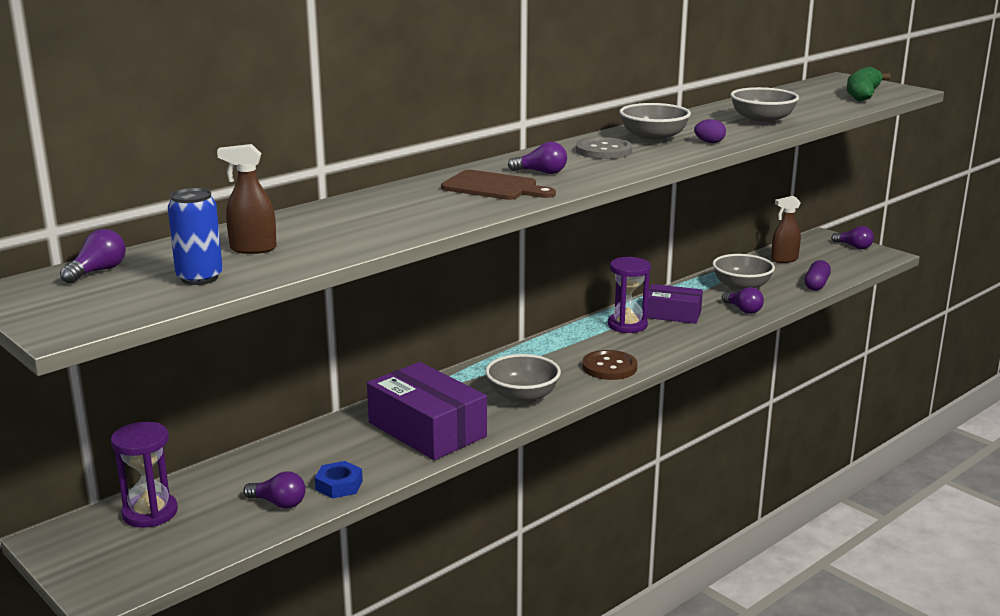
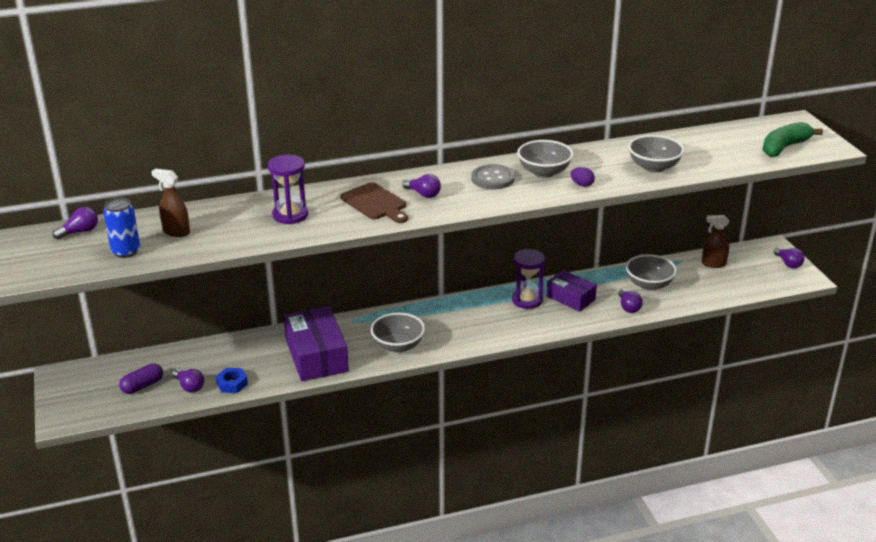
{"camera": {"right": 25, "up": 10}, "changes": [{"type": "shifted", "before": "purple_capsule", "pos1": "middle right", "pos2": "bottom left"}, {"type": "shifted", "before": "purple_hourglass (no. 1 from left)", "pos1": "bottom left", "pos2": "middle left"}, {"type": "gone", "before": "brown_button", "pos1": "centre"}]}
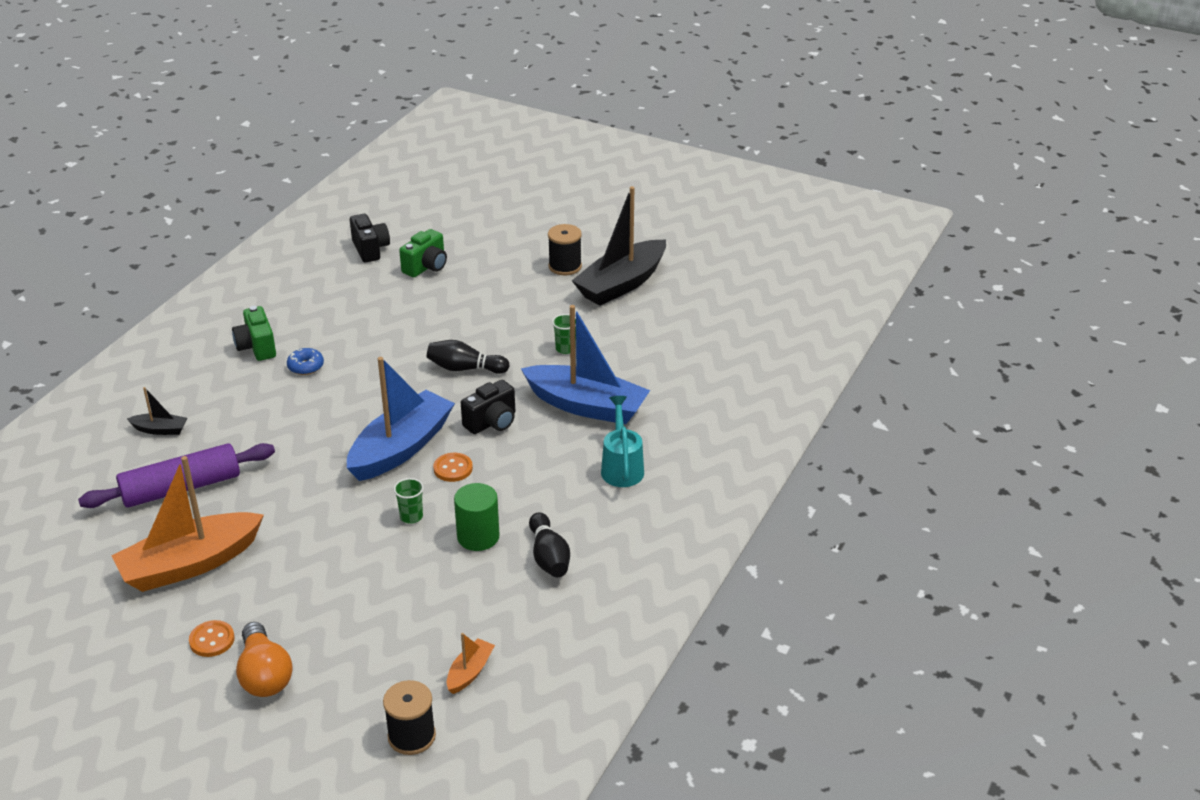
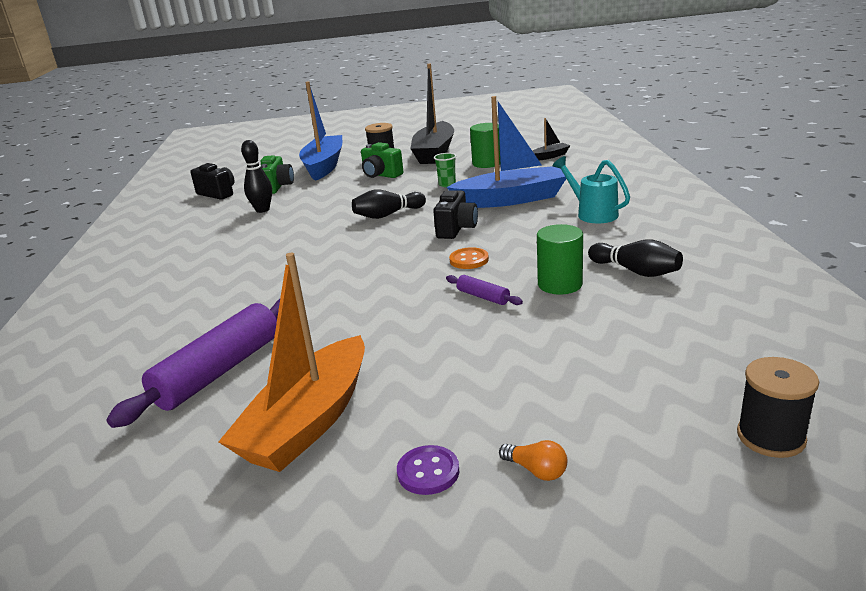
{"camera": {"right": -30, "up": -10}, "changes": [{"type": "new", "after": "black_bowling_pin (no. 1 from left)", "pos2": "top left"}, {"type": "shifted", "before": "blue_boat (no. 1 from left)", "pos1": "centre", "pos2": "top centre"}, {"type": "shifted", "before": "green_camera (no. 1 from left in the first image)", "after": "green_camera (no. 2 from left)", "pos1": "middle left", "pos2": "top centre"}, {"type": "repainted", "before": "orange_button (no. 1 from left)", "after": "purple_button", "pos1": "bottom left", "pos2": "bottom centre"}, {"type": "swapped", "before": "green_cup (no. 1 from left)", "after": "purple_rolling_pin (no. 2 from left)", "pos1": "centre", "pos2": "centre"}, {"type": "new", "after": "green_cylinder (no. 1 from left)", "pos2": "top centre"}, {"type": "scaled", "before": "orange_light_bulb", "pos1": "bottom left", "pos2": "bottom centre", "scale": 0.51}, {"type": "shifted", "before": "black_boat (no. 1 from left in the first image)", "after": "black_boat (no. 2 from left)", "pos1": "middle left", "pos2": "top centre"}, {"type": "gone", "before": "blue_donut", "pos1": "middle left"}, {"type": "gone", "before": "orange_boat (no. 2 from left)", "pos1": "bottom centre"}]}
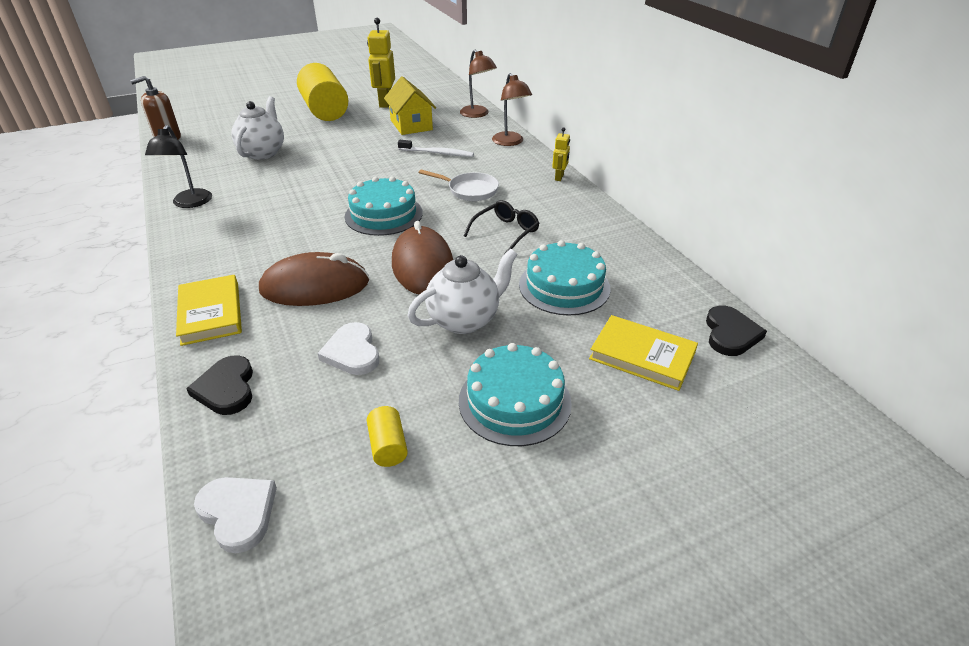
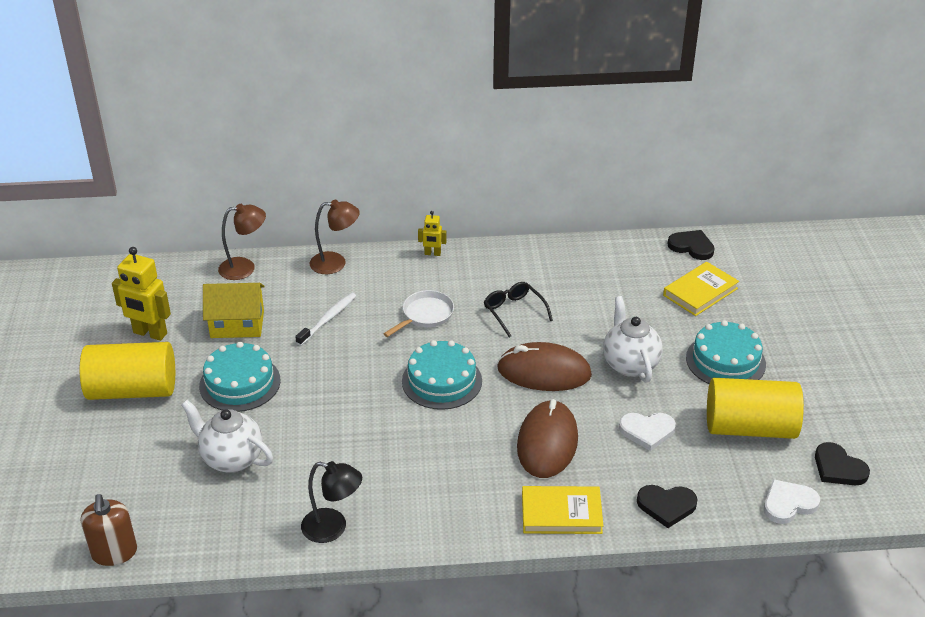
{"camera": {"right": -70, "up": 0}, "changes": [{"type": "shifted", "before": "turquoise_cake (no. 3 from left in the first image)", "after": "turquoise_cake (no. 1 from left)", "pos1": "centre", "pos2": "middle left"}, {"type": "rotated", "before": "yellow_robot (no. 2 from left)", "pos1": "top centre", "pos2": "centre", "turn": 150}, {"type": "scaled", "before": "yellow_cylinder (no. 2 from left)", "pos1": "bottom centre", "pos2": "middle right", "scale": 2.43}, {"type": "new", "after": "black_heart (no. 3 from left)", "pos2": "bottom right"}]}
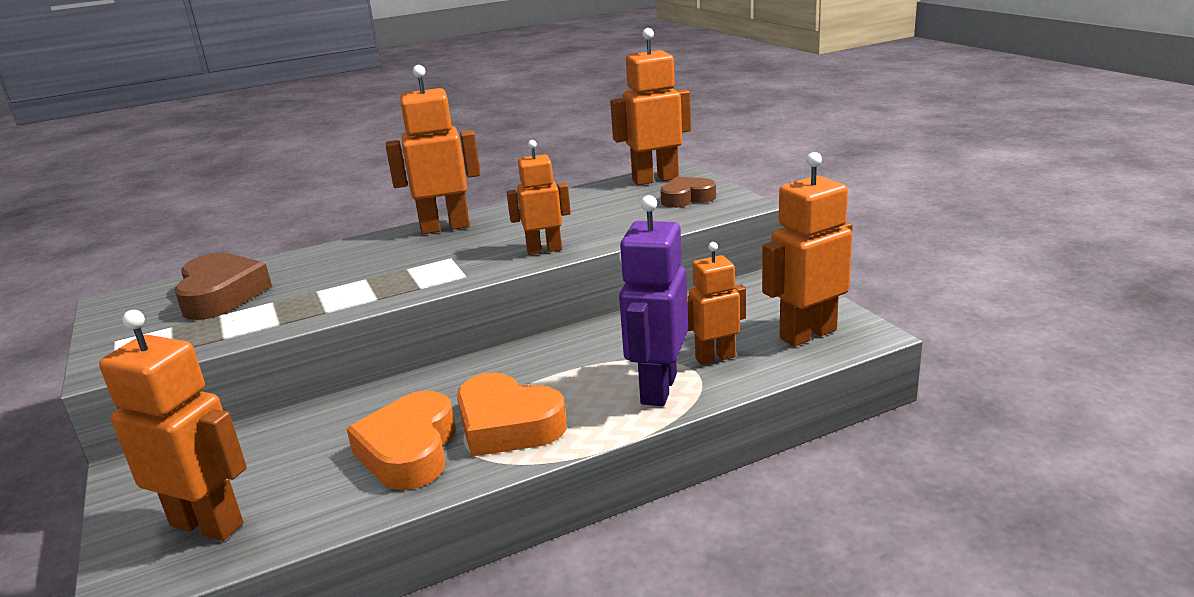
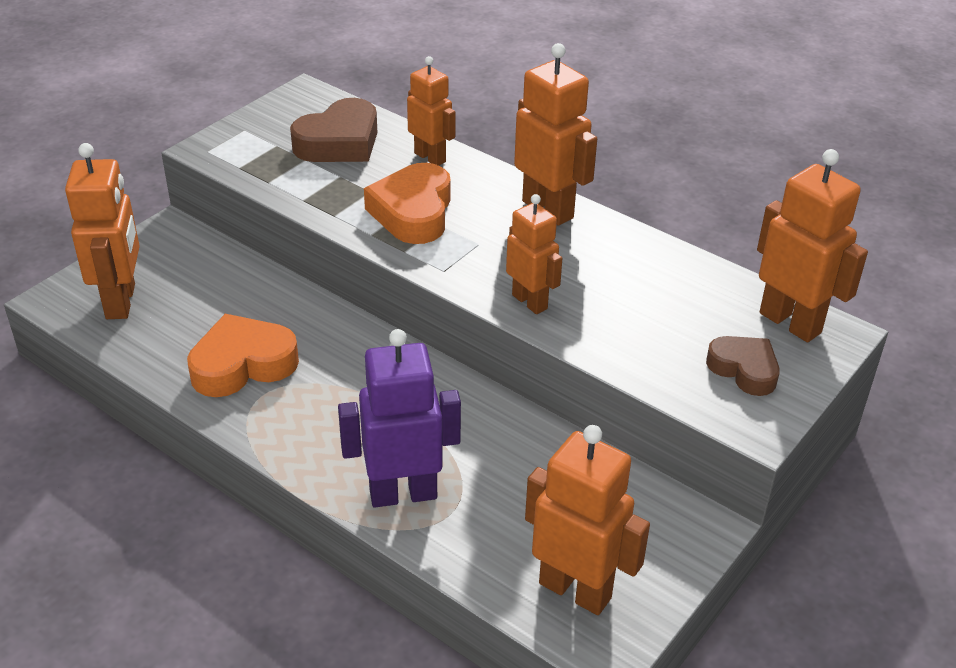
{"camera": {"right": 60, "up": 15}, "changes": [{"type": "shifted", "before": "orange_heart (no. 2 from left)", "pos1": "bottom centre", "pos2": "top centre"}, {"type": "shifted", "before": "orange_robot (no. 5 from left in the first image)", "after": "orange_robot (no. 2 from left)", "pos1": "centre", "pos2": "top centre"}]}
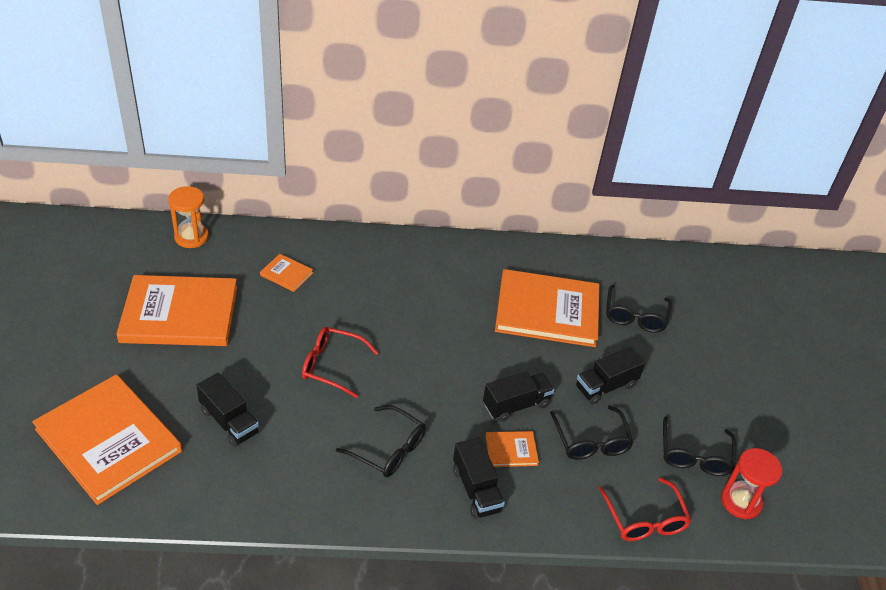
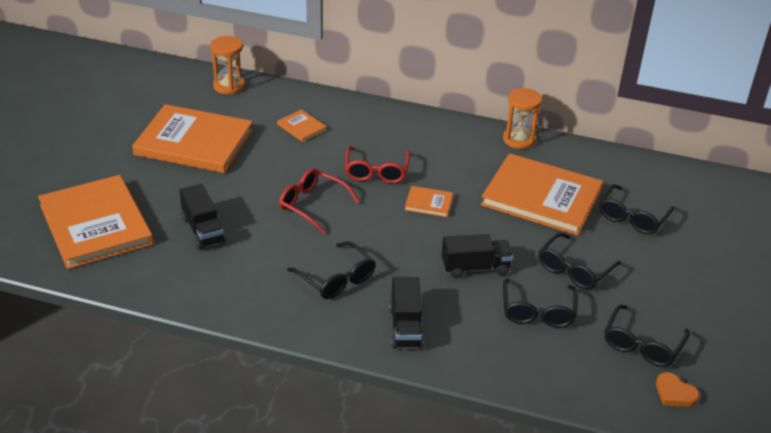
{"camera": {"right": 20, "up": -5}, "changes": [{"type": "shifted", "before": "red_glasses (no. 2 from left)", "pos1": "bottom right", "pos2": "centre"}, {"type": "shifted", "before": "orange_book (no. 4 from left)", "pos1": "bottom centre", "pos2": "centre"}, {"type": "new", "after": "orange_hourglass (no. 2 from left)", "pos2": "top right"}, {"type": "swapped", "before": "black_truck (no. 4 from left)", "after": "black_glasses (no. 3 from left)", "pos1": "middle right", "pos2": "middle right"}, {"type": "swapped", "before": "red_hourglass", "after": "orange_heart", "pos1": "bottom right", "pos2": "bottom right"}]}
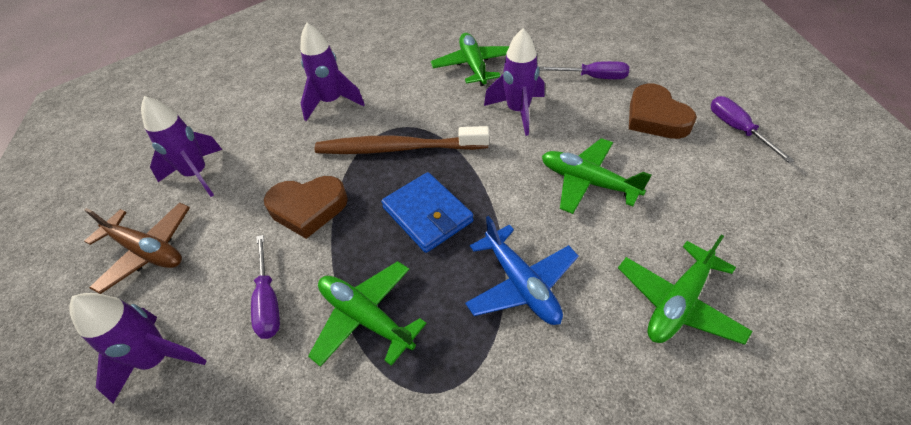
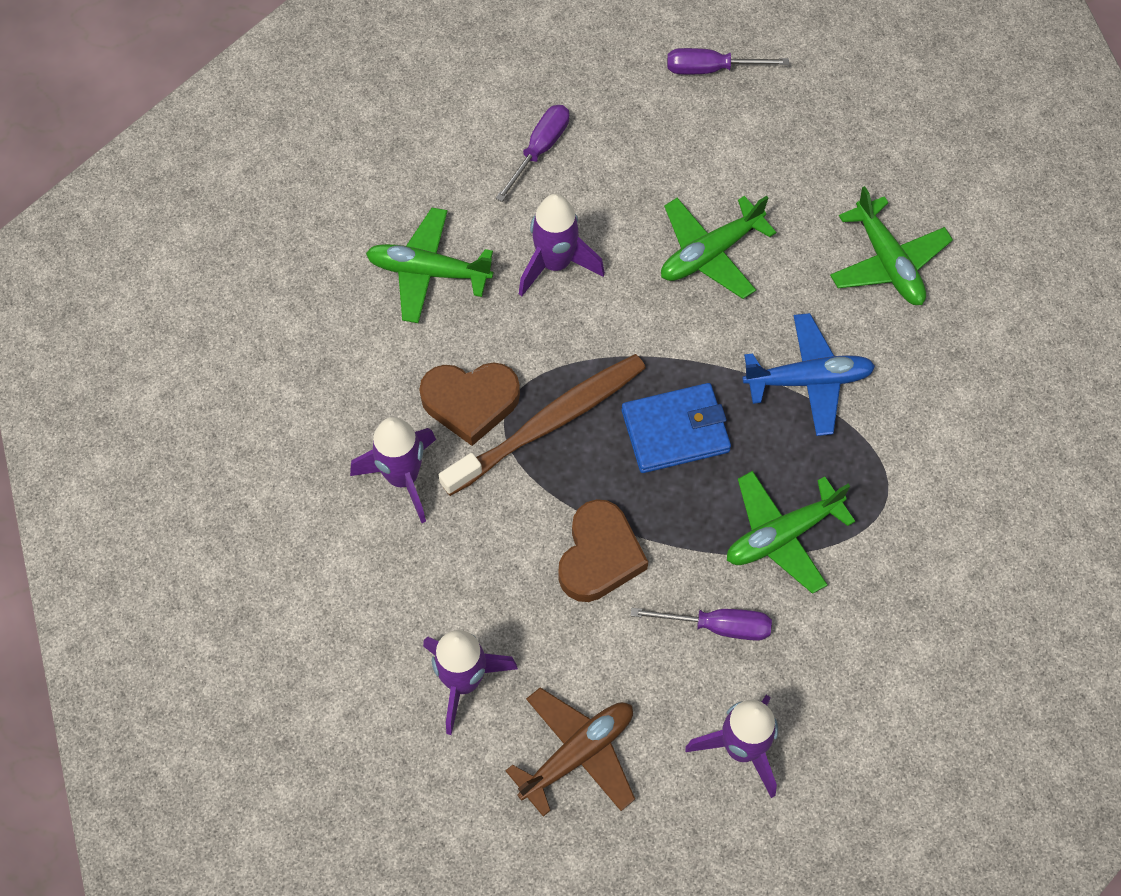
{"camera": {"right": -70, "up": 15}, "changes": [{"type": "shifted", "before": "brown_heart (no. 2 from left in the first image)", "after": "brown_heart (no. 1 from left)", "pos1": "top right", "pos2": "centre"}, {"type": "rotated", "before": "brown_toothbrush", "pos1": "top centre", "pos2": "centre", "turn": -150}]}
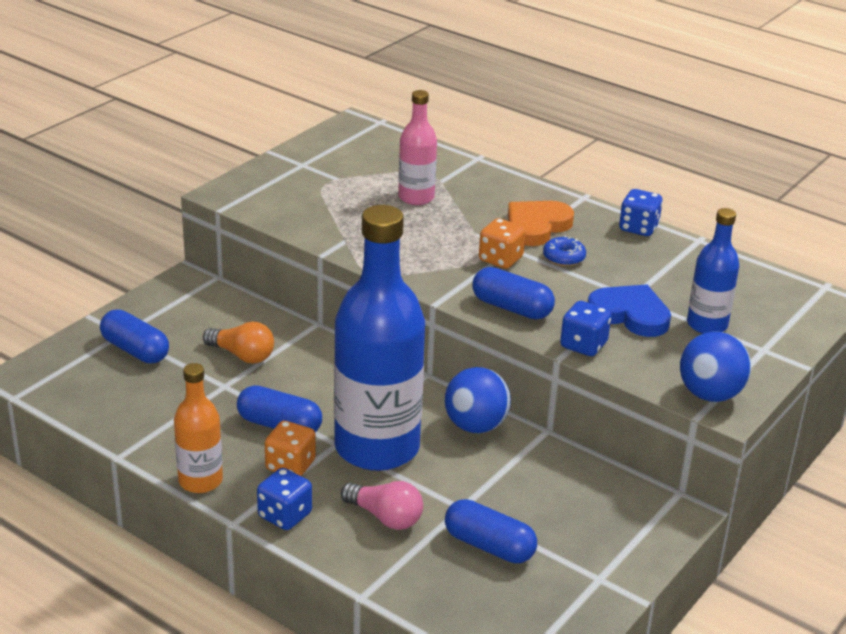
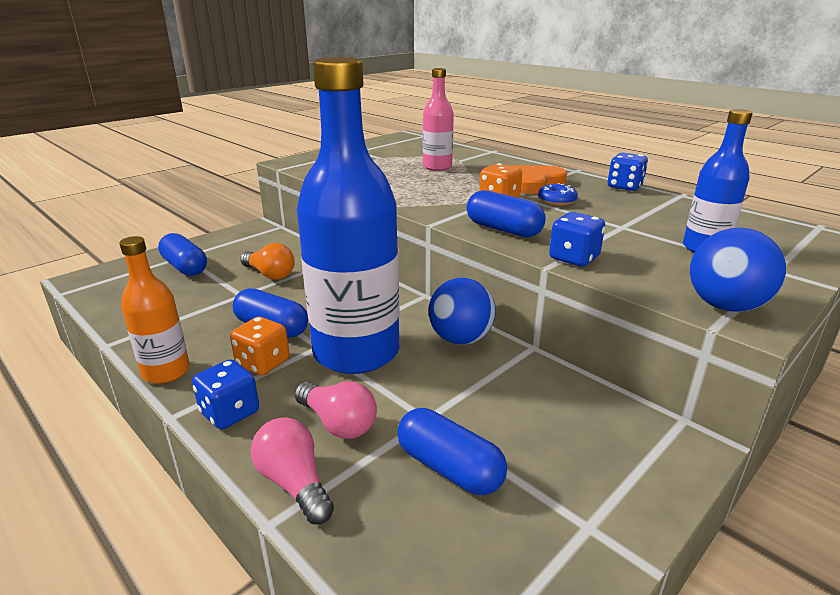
{"camera": {"right": 10, "up": -5}, "changes": [{"type": "new", "after": "pink_light_bulb (no. 1 from left)", "pos2": "bottom centre"}, {"type": "gone", "before": "blue_heart", "pos1": "middle right"}]}
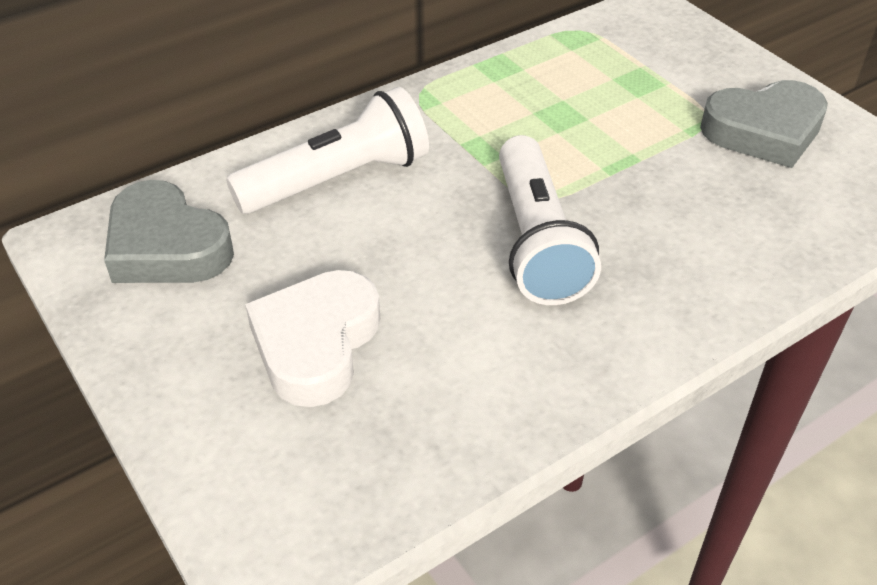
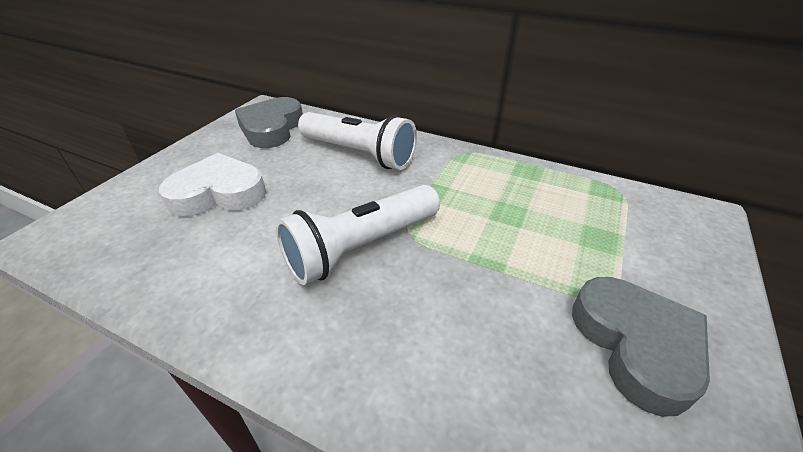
{"camera": {"right": 60, "up": -5}, "changes": [{"type": "rotated", "before": "grey_heart (no. 2 from left)", "pos1": "top right", "pos2": "bottom right", "turn": -150}]}
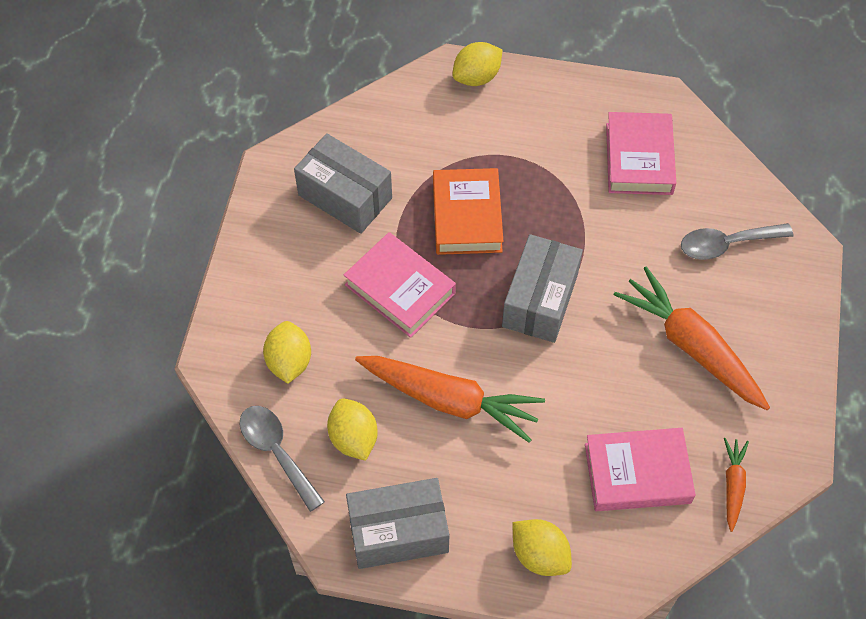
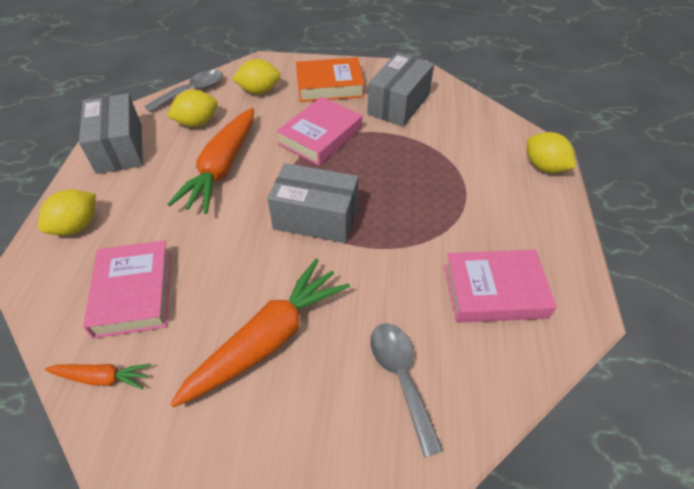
{"camera": {"right": 85, "up": -10}, "changes": [{"type": "shifted", "before": "orange_book", "pos1": "centre", "pos2": "top centre"}]}
